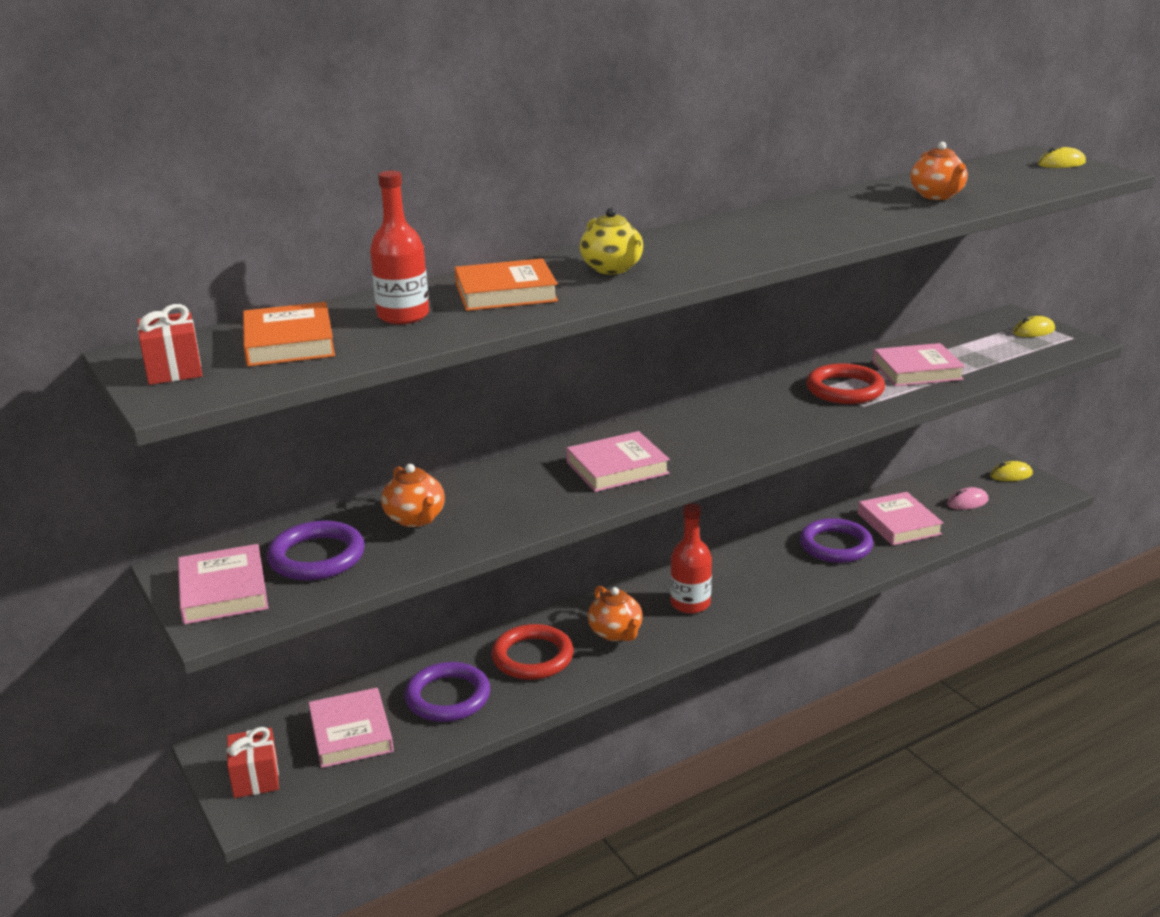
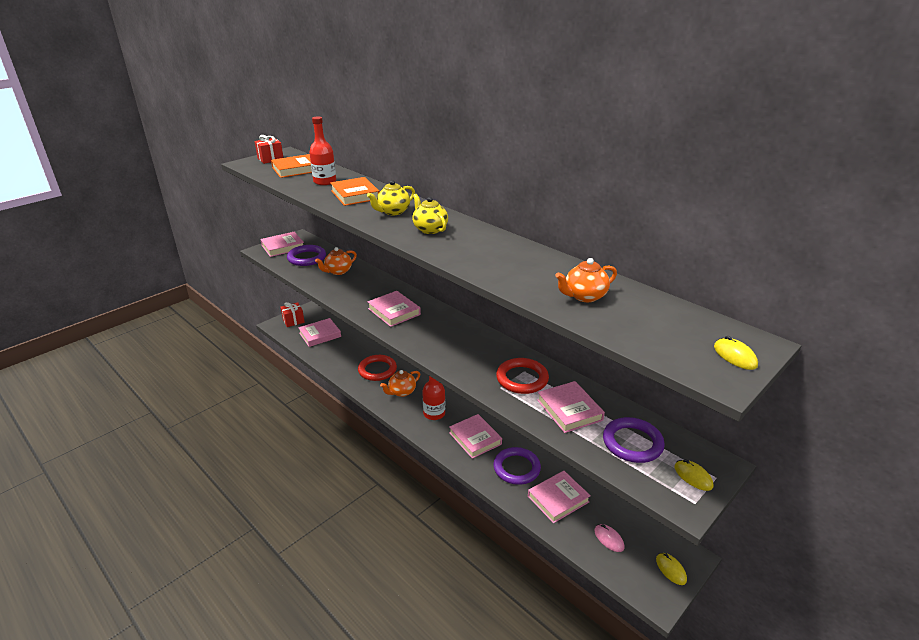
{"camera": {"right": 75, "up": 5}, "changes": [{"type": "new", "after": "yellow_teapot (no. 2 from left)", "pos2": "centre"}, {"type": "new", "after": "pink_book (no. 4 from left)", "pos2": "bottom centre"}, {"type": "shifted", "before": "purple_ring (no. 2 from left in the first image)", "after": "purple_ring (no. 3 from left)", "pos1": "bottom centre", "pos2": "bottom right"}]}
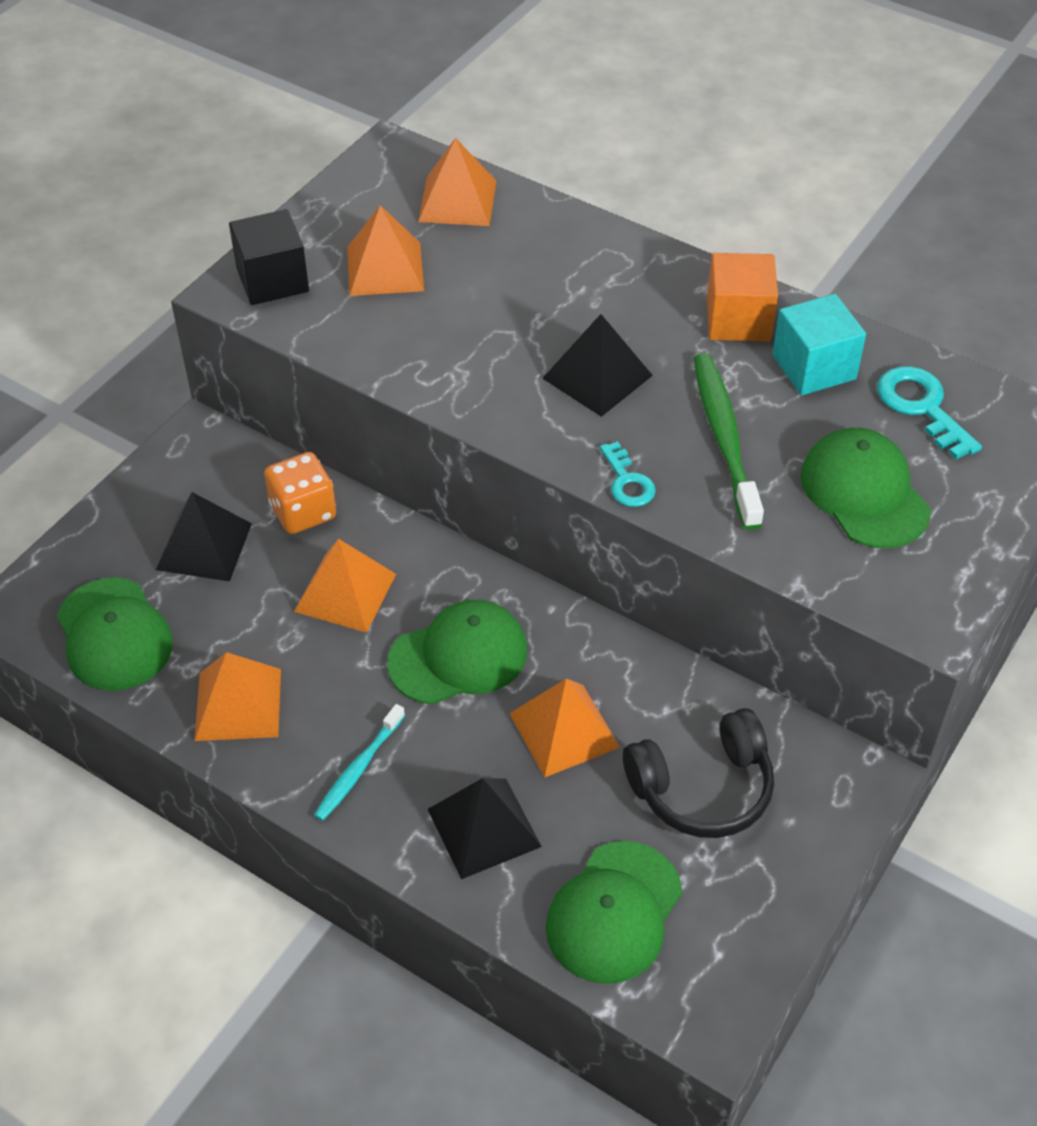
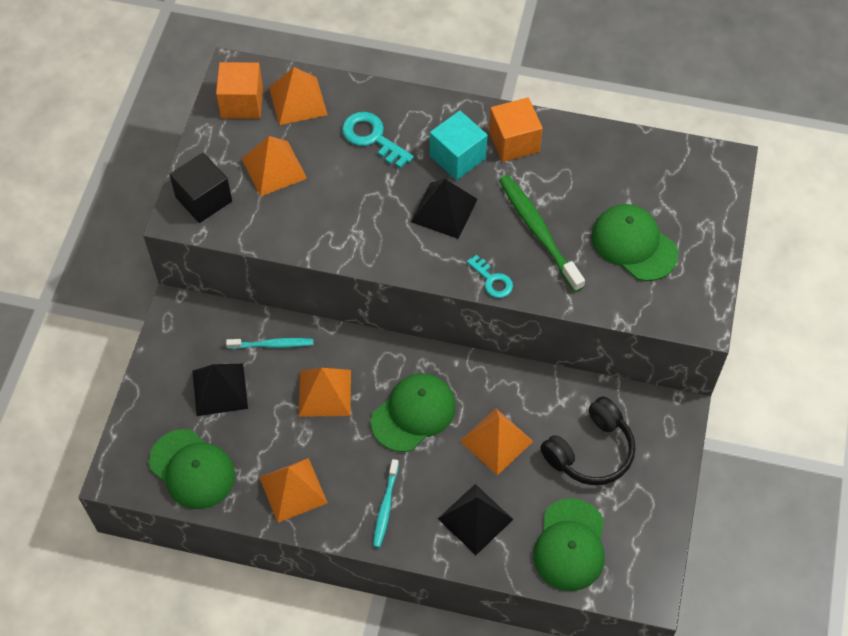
{"camera": {"right": -20, "up": 10}, "changes": [{"type": "new", "after": "orange_cube (no. 1 from left)", "pos2": "top left"}, {"type": "swapped", "before": "orange_dice", "after": "turquoise_toothbrush (no. 1 from left)", "pos1": "middle left", "pos2": "middle left"}, {"type": "shifted", "before": "turquoise_key (no. 2 from left in the first image)", "after": "turquoise_key (no. 1 from left)", "pos1": "middle right", "pos2": "top centre"}, {"type": "shifted", "before": "turquoise_cube", "pos1": "top right", "pos2": "top centre"}]}
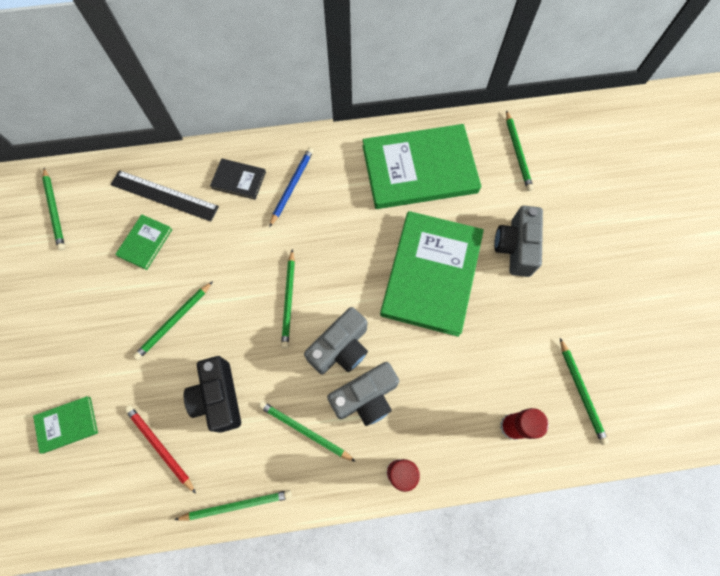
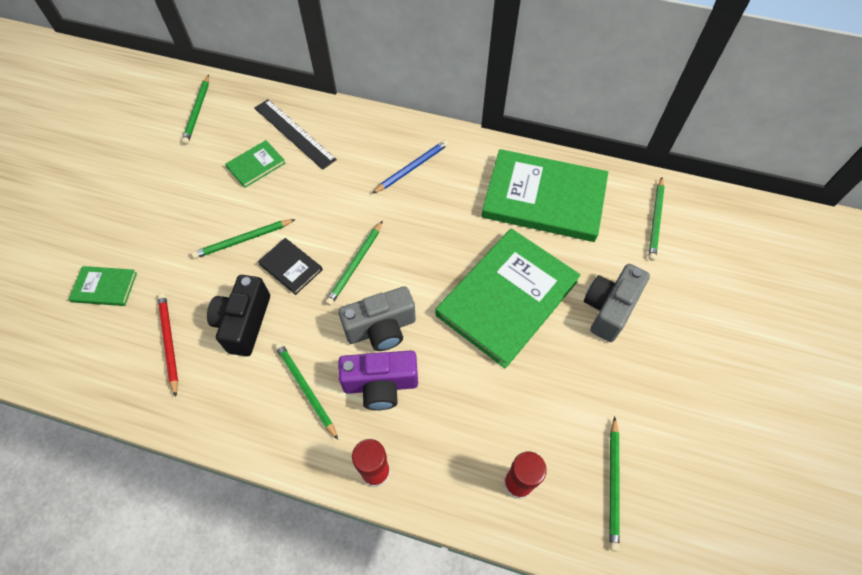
{"camera": {"right": 25, "up": -10}, "changes": [{"type": "shifted", "before": "black_book", "pos1": "top left", "pos2": "centre"}, {"type": "repainted", "before": "grey_camera (no. 2 from left)", "after": "purple_camera", "pos1": "bottom centre", "pos2": "centre"}, {"type": "gone", "before": "green_pencil (no. 3 from left)", "pos1": "bottom left"}]}
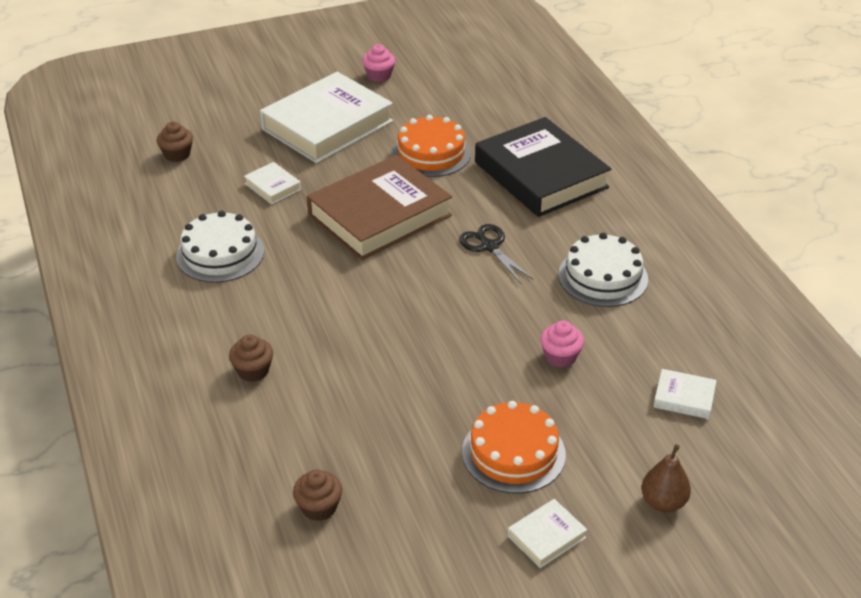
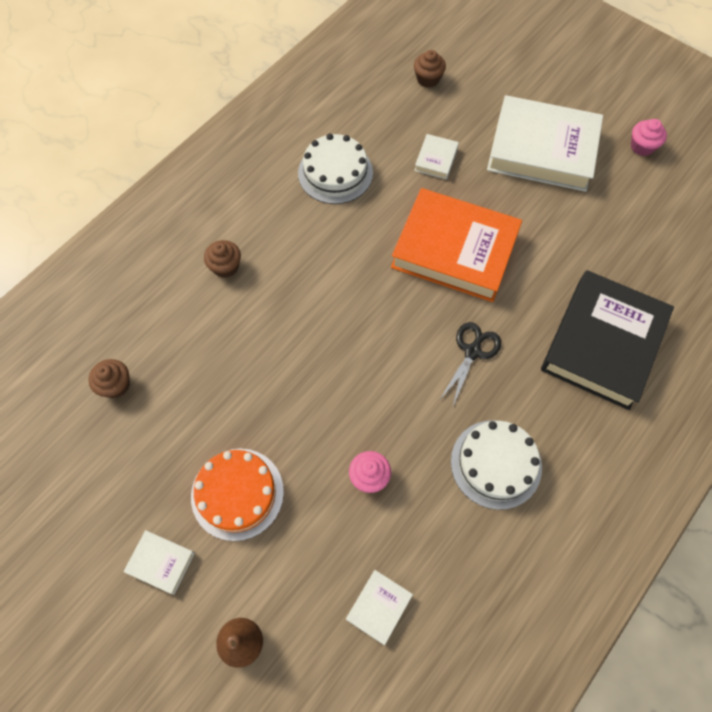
{"camera": {"right": 60, "up": 25}, "changes": [{"type": "rotated", "before": "white_book (no. 4 from left in the first image)", "pos1": "middle right", "pos2": "bottom centre", "turn": 45}, {"type": "repainted", "before": "brown_book", "after": "orange_book", "pos1": "centre", "pos2": "centre"}, {"type": "gone", "before": "orange_cake (no. 1 from left)", "pos1": "top centre"}]}
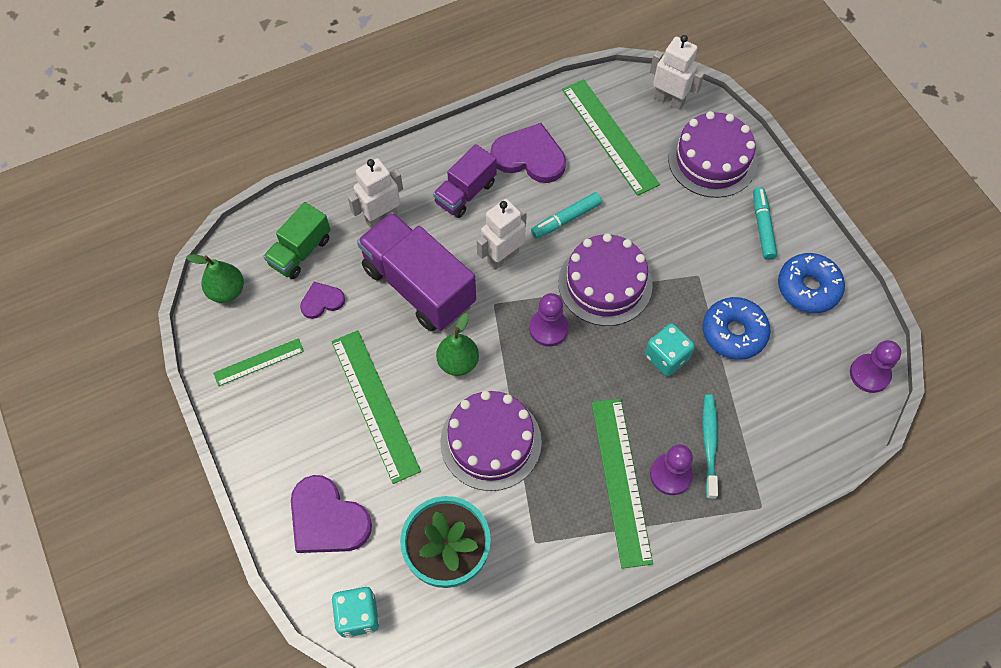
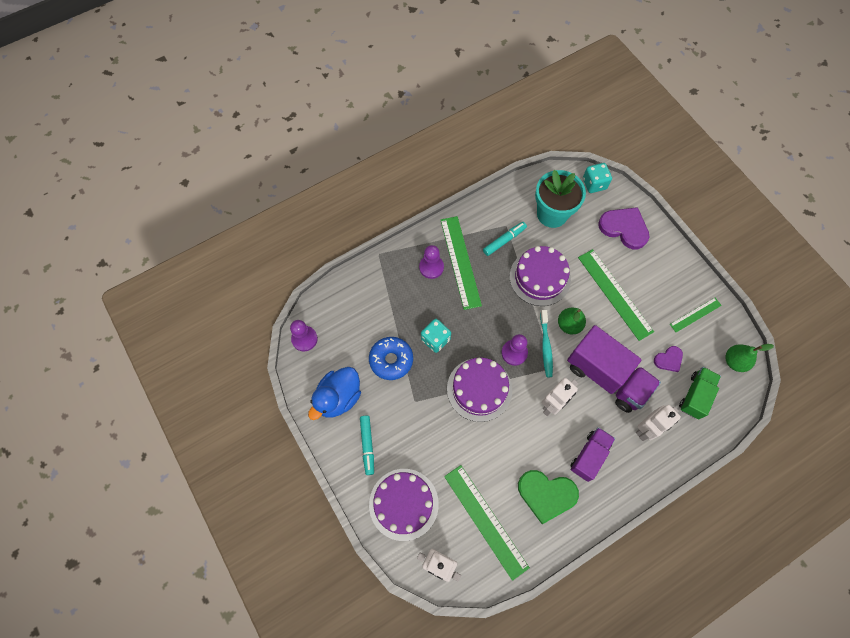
{"camera": {"right": 175, "up": 5}, "changes": [{"type": "swapped", "before": "blue_donut (no. 2 from left)", "after": "blue_duck", "pos1": "middle right", "pos2": "centre"}, {"type": "shifted", "before": "turquoise_marker (no. 1 from left in the first image)", "after": "turquoise_marker (no. 2 from left)", "pos1": "top centre", "pos2": "centre"}, {"type": "repainted", "before": "purple_heart (no. 3 from left)", "after": "green_heart", "pos1": "top centre", "pos2": "bottom centre"}, {"type": "shifted", "before": "turquoise_toothbrush", "pos1": "bottom right", "pos2": "centre"}]}
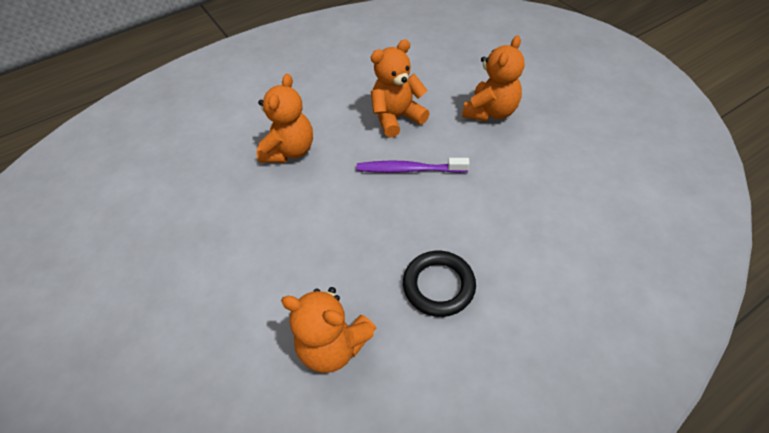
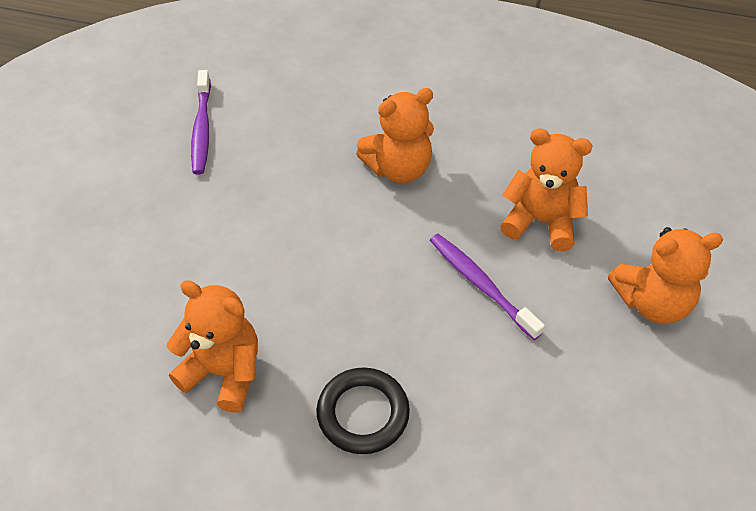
{"camera": {"right": 45, "up": 0}, "changes": [{"type": "rotated", "before": "orange_teddy_bear (no. 2 from left in the first image)", "pos1": "bottom centre", "pos2": "bottom left", "turn": 135}, {"type": "new", "after": "purple_toothbrush (no. 1 from left)", "pos2": "top left"}]}
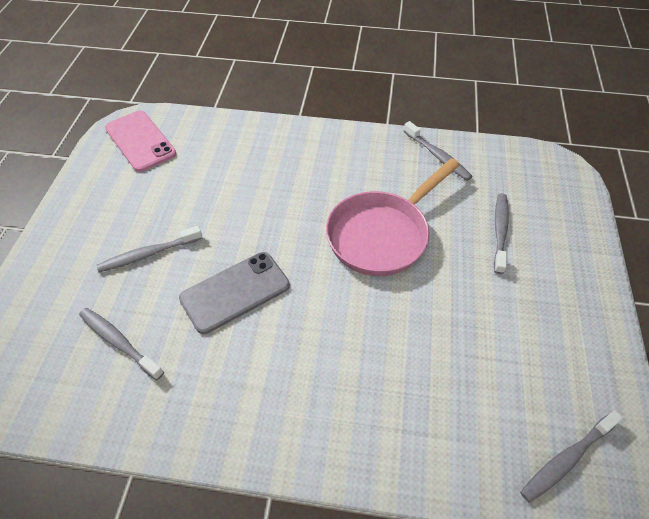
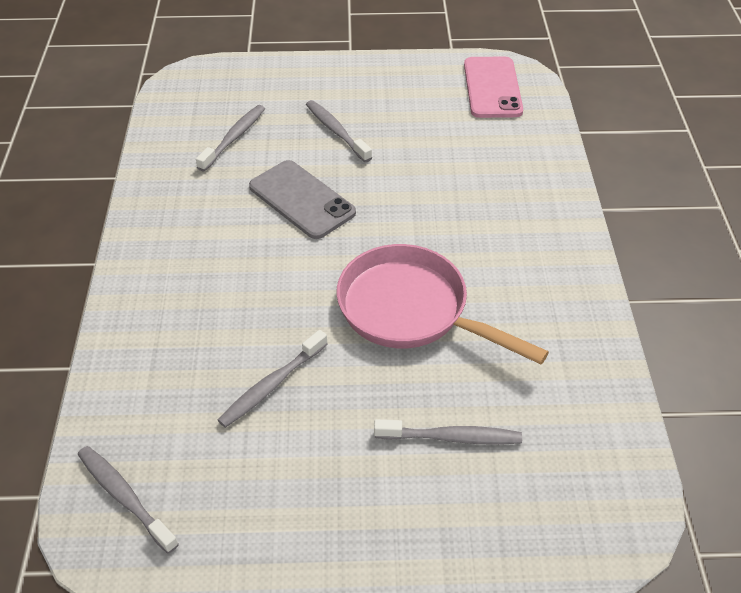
{"camera": {"right": 80, "up": -5}, "changes": [{"type": "shifted", "before": "grey_toothbrush (no. 3 from left)", "pos1": "top right", "pos2": "centre"}, {"type": "rotated", "before": "pink_phone", "pos1": "top left", "pos2": "top centre", "turn": -45}]}
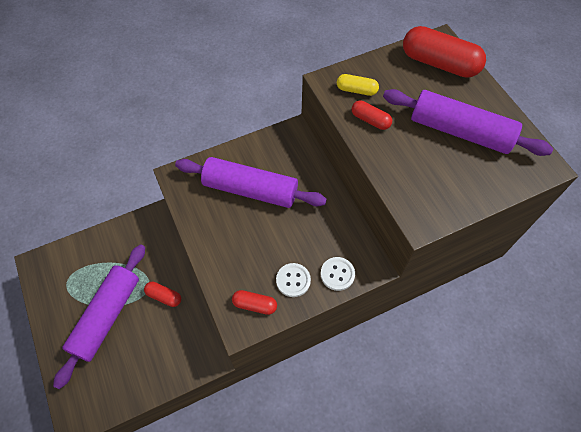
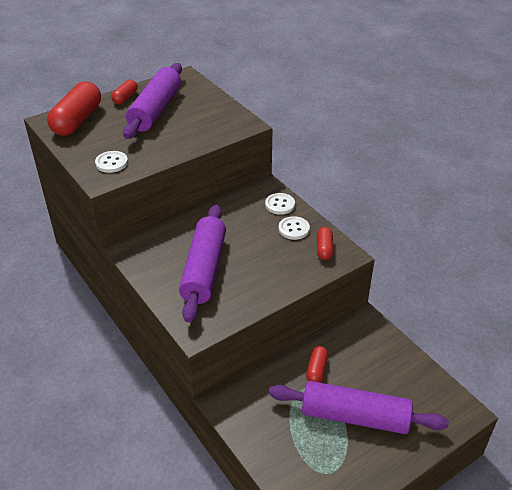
{"camera": {"right": -100, "up": -20}, "changes": [{"type": "swapped", "before": "yellow_capsule", "after": "white_button (no. 1 from left)", "pos1": "top centre", "pos2": "top left"}, {"type": "shifted", "before": "red_capsule (no. 3 from left in the first image)", "after": "red_capsule (no. 2 from left)", "pos1": "top centre", "pos2": "top left"}]}
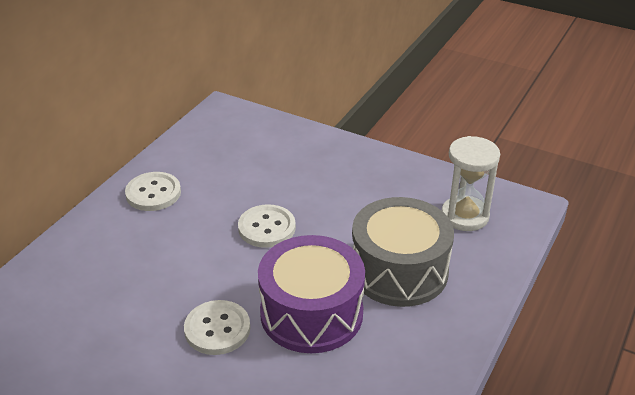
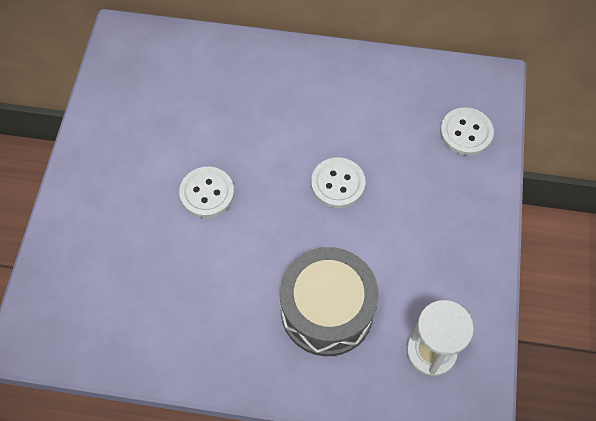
{"camera": {"right": 70, "up": 25}, "changes": [{"type": "shifted", "before": "white_button (no. 1 from left in the first image)", "after": "white_button (no. 3 from left)", "pos1": "middle left", "pos2": "top right"}, {"type": "gone", "before": "purple_drum", "pos1": "bottom centre"}]}
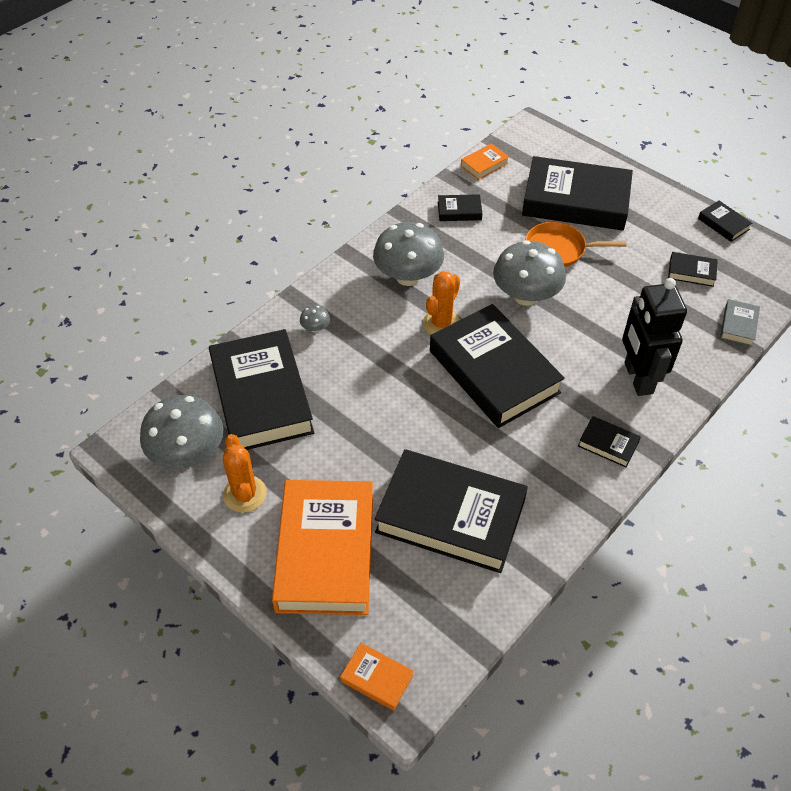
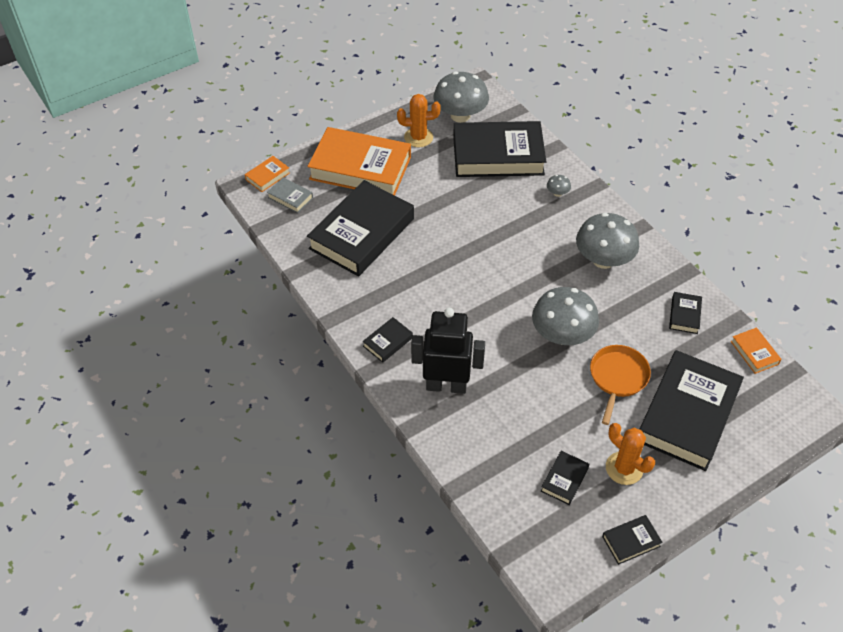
{"camera": {"right": 105, "up": 0}, "changes": [{"type": "shifted", "before": "grey_book", "pos1": "middle right", "pos2": "top centre"}, {"type": "shifted", "before": "orange_cactus (no. 2 from left)", "pos1": "centre", "pos2": "bottom right"}, {"type": "gone", "before": "black_book (no. 4 from left)", "pos1": "centre"}]}
